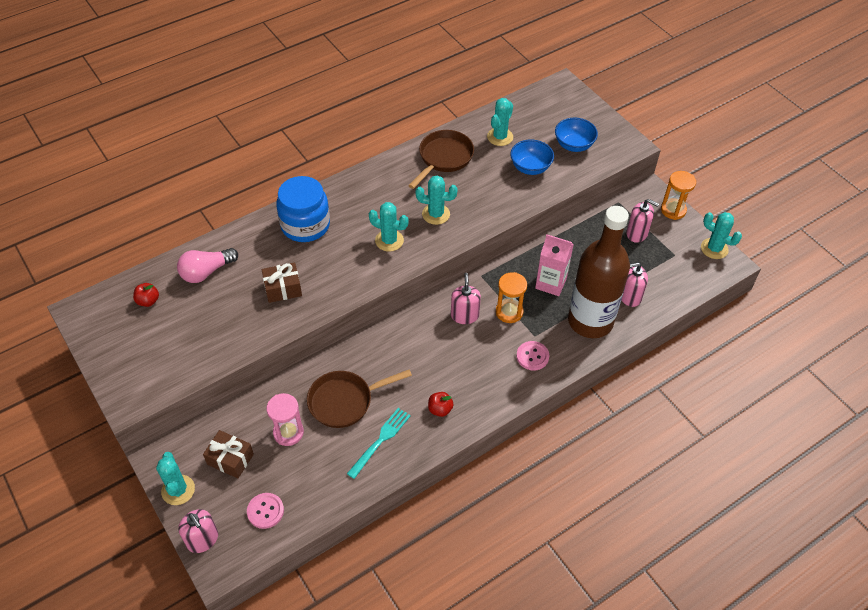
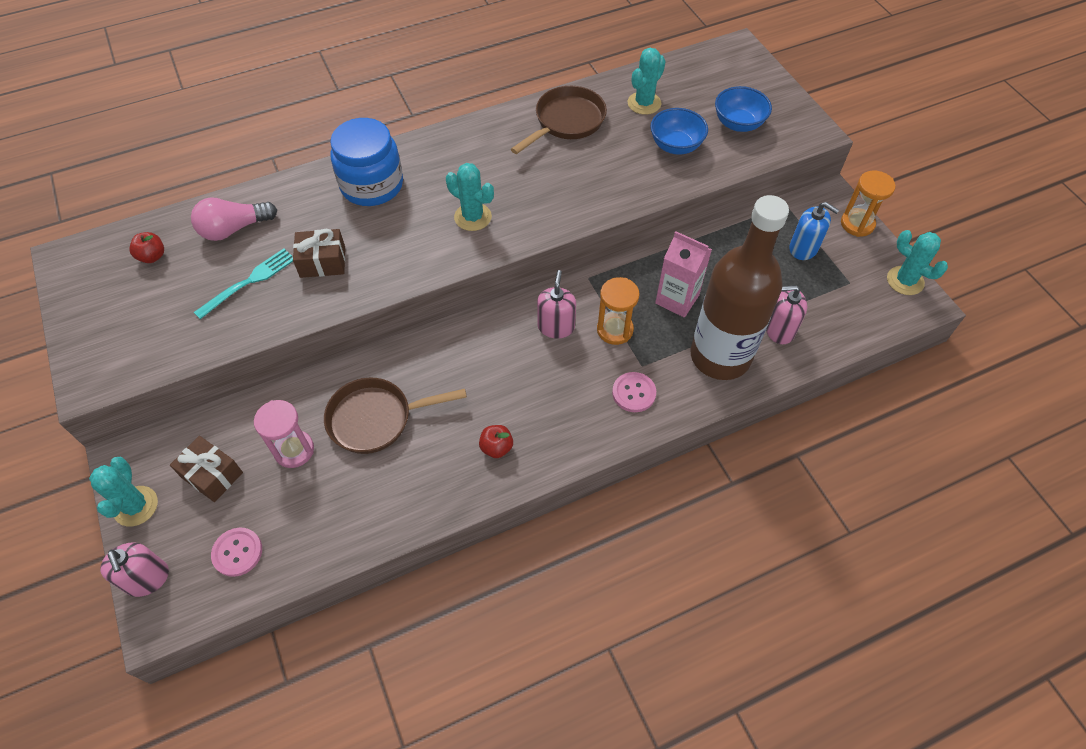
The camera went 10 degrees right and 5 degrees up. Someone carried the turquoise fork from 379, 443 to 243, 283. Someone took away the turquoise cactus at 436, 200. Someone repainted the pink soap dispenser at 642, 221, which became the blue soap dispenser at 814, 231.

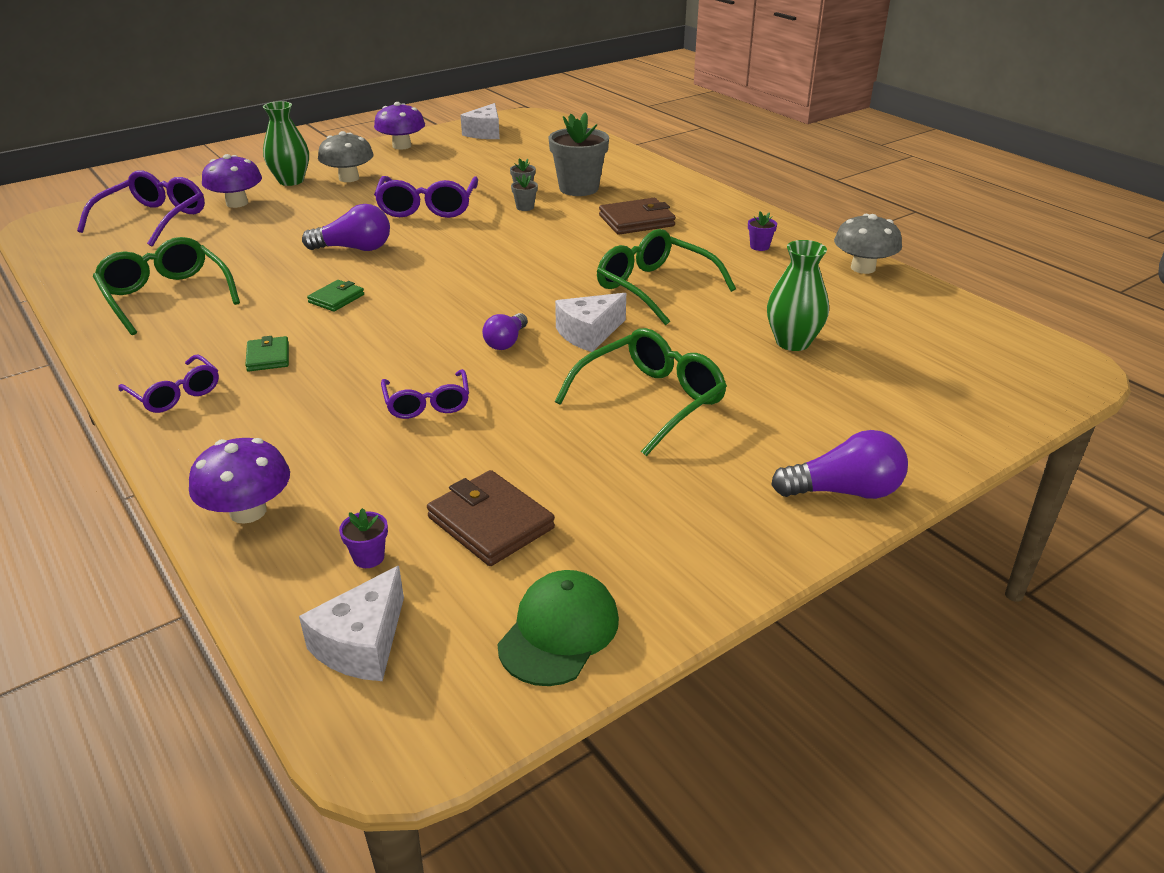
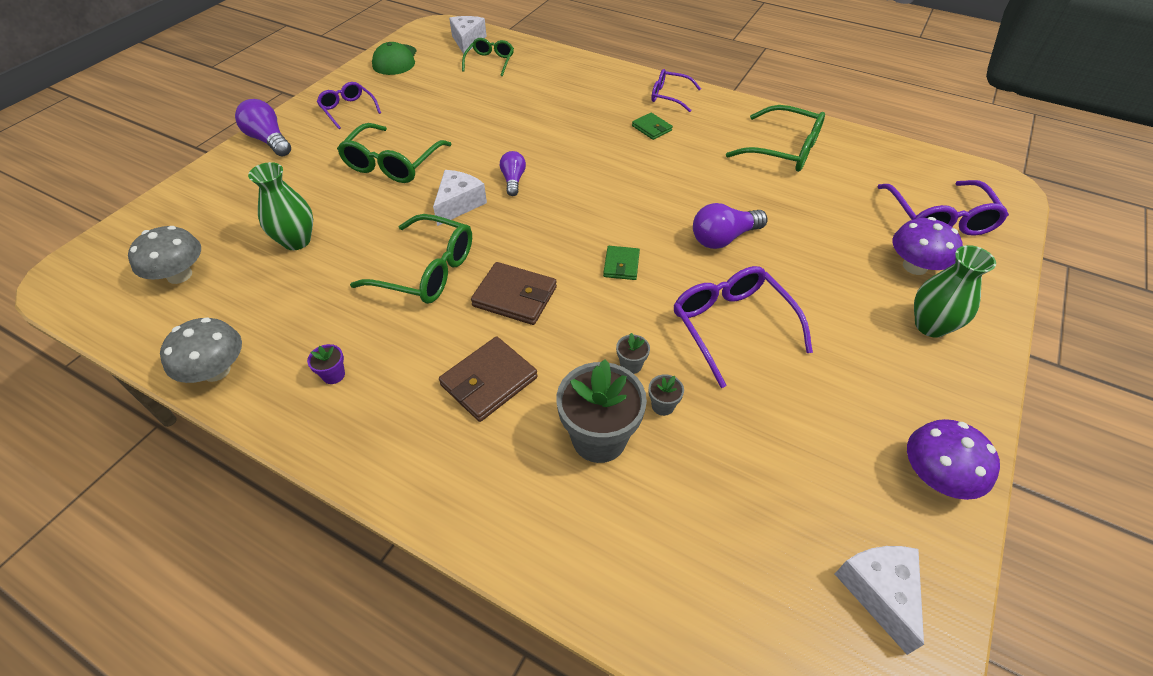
The camera went 155 degrees right and 15 degrees up. Someone took away the purple mushroom at 239, 481. Someone carried the green wallet from 335, 296 to 621, 263. Someone carried the grey mushroom from 346, 156 to 164, 255. Someone swapped the purple flower pot at 363, 538 for the green glasses at 488, 57. Someone carried the purple glasses from 425, 394 to 349, 105. Someone carried the brown wallet from 491, 518 to 514, 293. Someone rotated the purple light bulb at 839, 464 by 75 degrees clockwise.

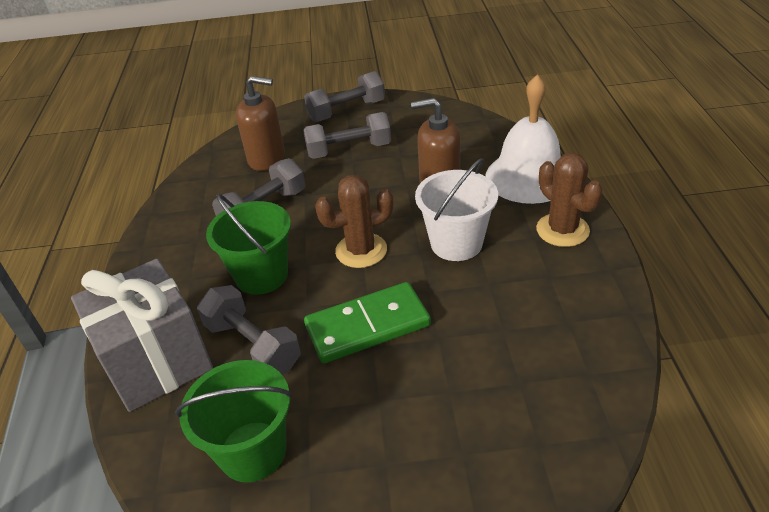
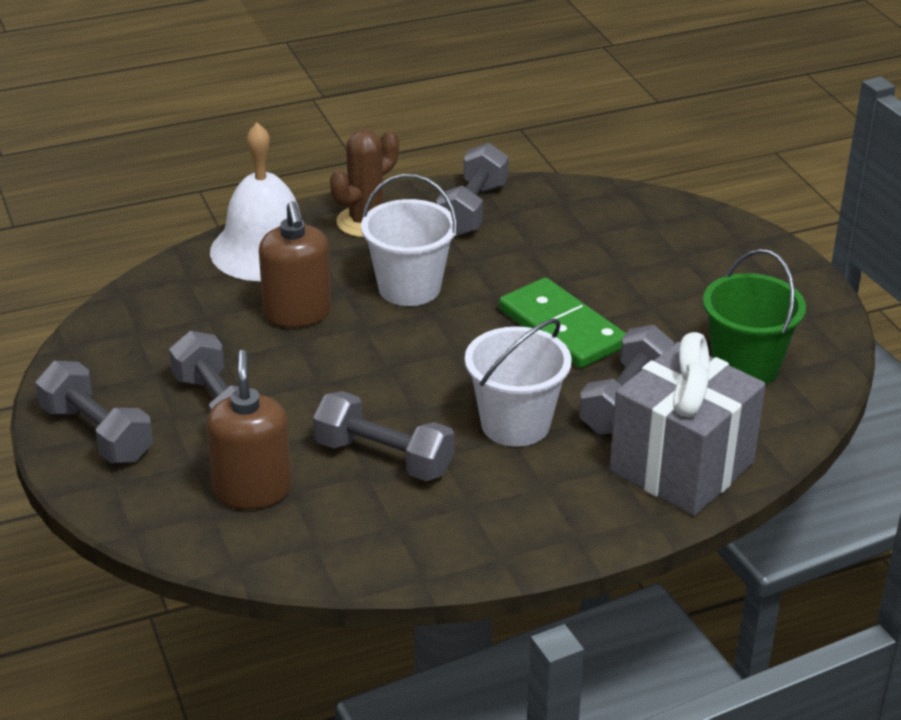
The camera went 110 degrees left and 5 degrees down. Someone repainted the green bucket at 248, 244, which became the white bucket at 518, 383. Someone took away the brown cactus at 354, 221. Someone put down the grey dumbbell at 472, 189.

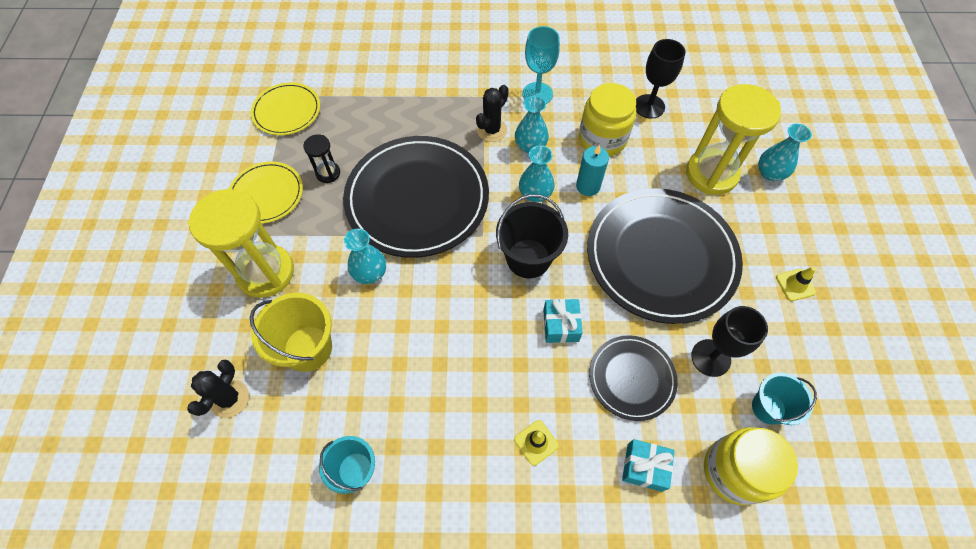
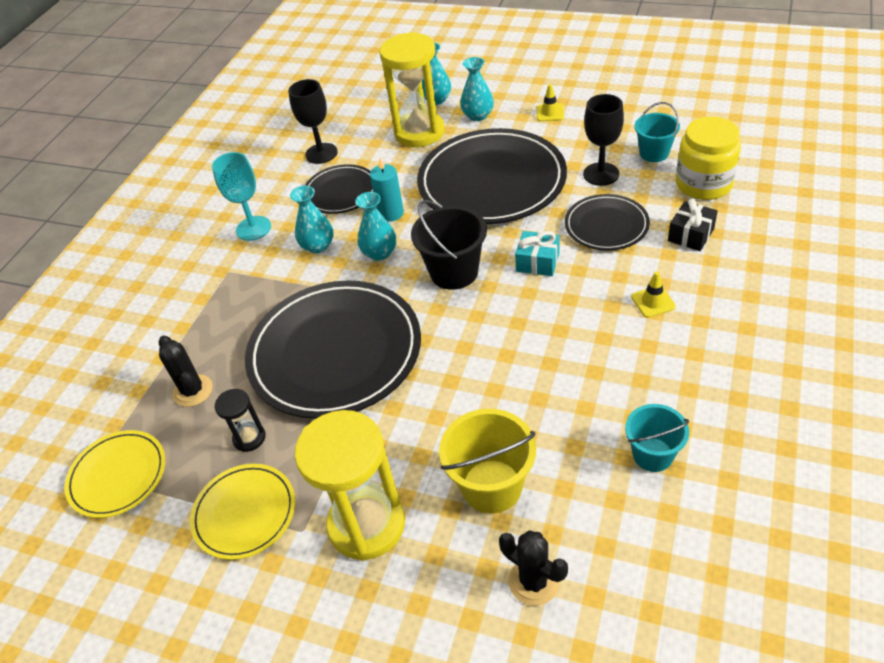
The camera went 65 degrees left and 15 degrees down. Someone carried the turquoise vase from 365, 256 to 477, 89. Someone carried the black cactus from 492, 113 to 186, 371. Someone swapped the yellow jar at 607, 119 for the black plate at 339, 189. Someone repainted the turquoise gift at 648, 465, which became the black gift at 693, 224.

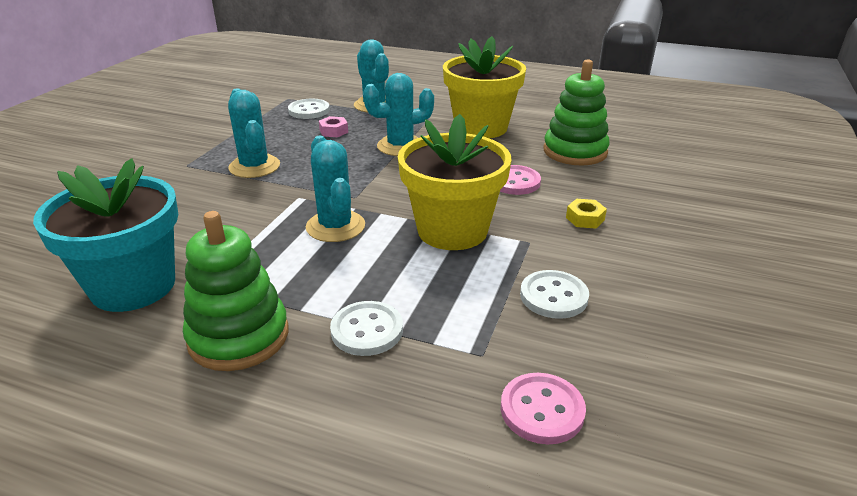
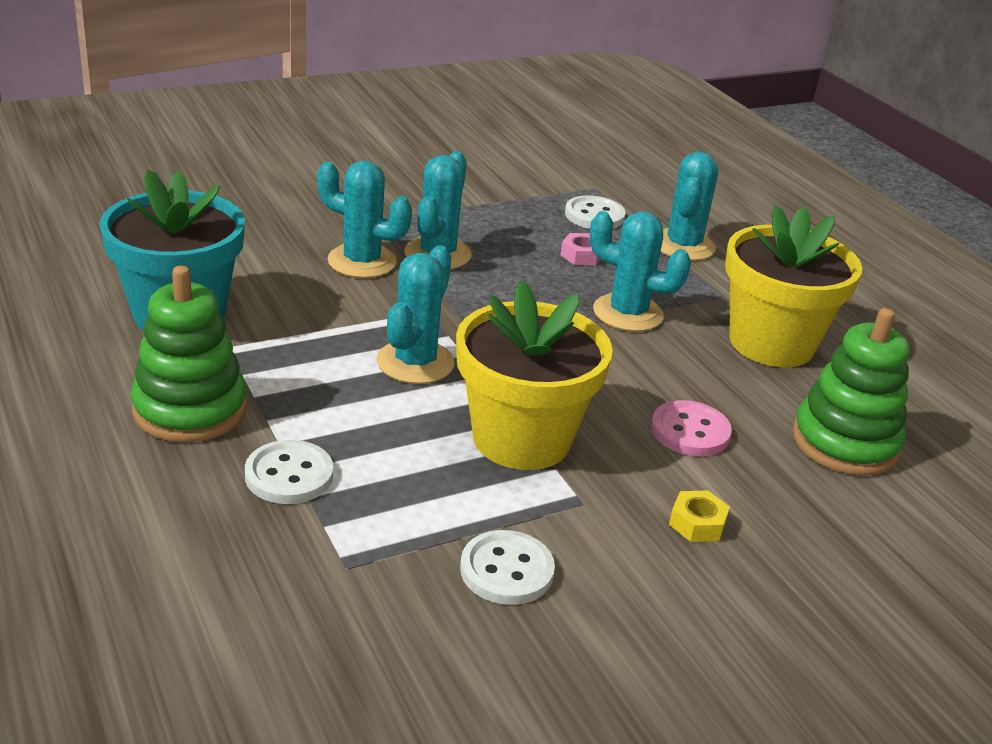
The camera went 40 degrees right and 0 degrees up. Someone took away the pink button at 543, 408. Someone put down the turquoise cactus at 364, 219.

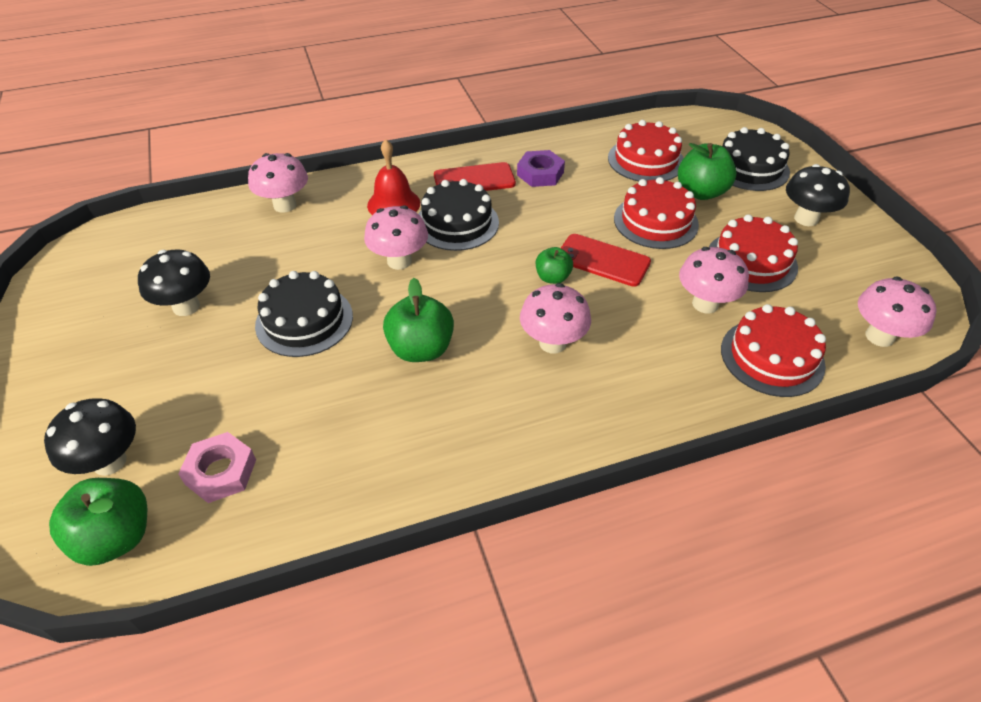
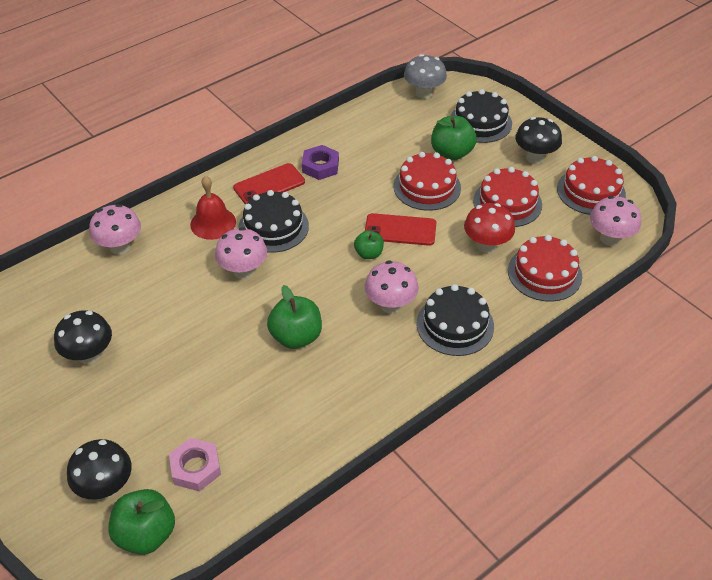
The camera went 20 degrees left and 0 degrees up. Someone carried the black cake from 304, 314 to 455, 320. Someone carried the red cake from 646, 150 to 591, 185. Someone repainted the pink mushroom at 714, 280, which became the red mushroom at 489, 228. Someone put down the grey mushroom at 425, 76.

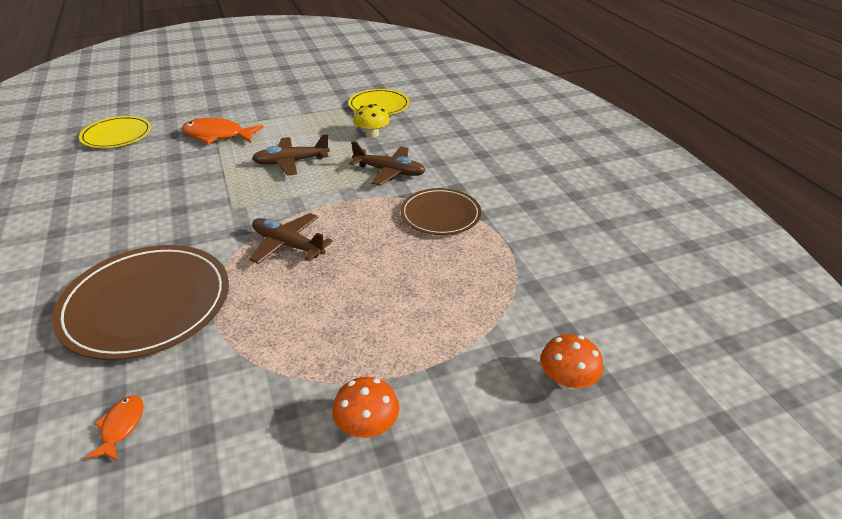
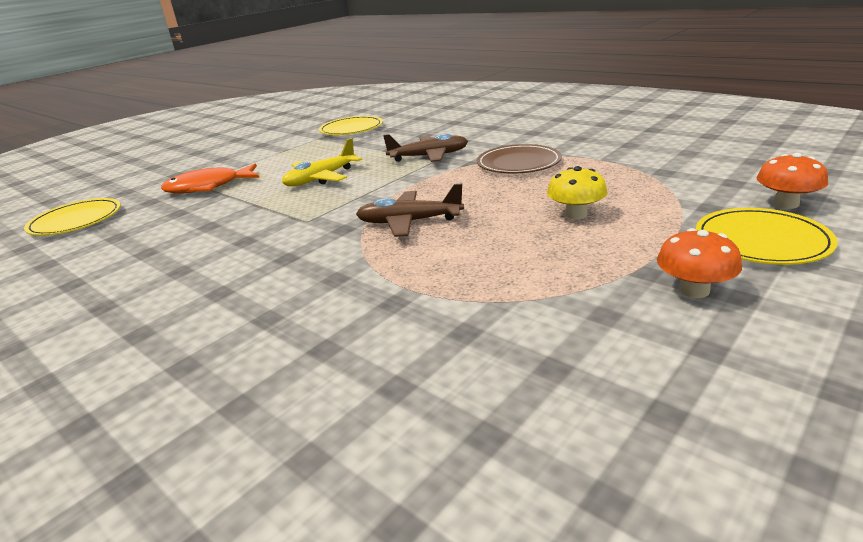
The camera went 25 degrees left and 10 degrees down. Someone took away the brown plate at 140, 302. Someone took away the orange fish at 114, 428. Someone repainted the brown plane at 291, 155, which became the yellow plane at 322, 162. Someone carried the yellow mushroom from 371, 121 to 577, 192. Someone put down the yellow plate at 767, 236.

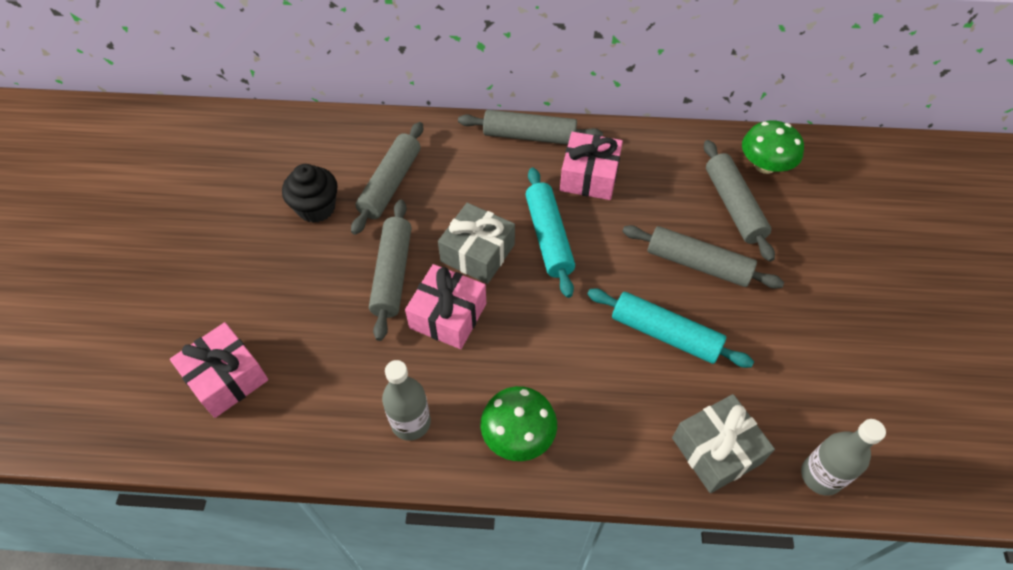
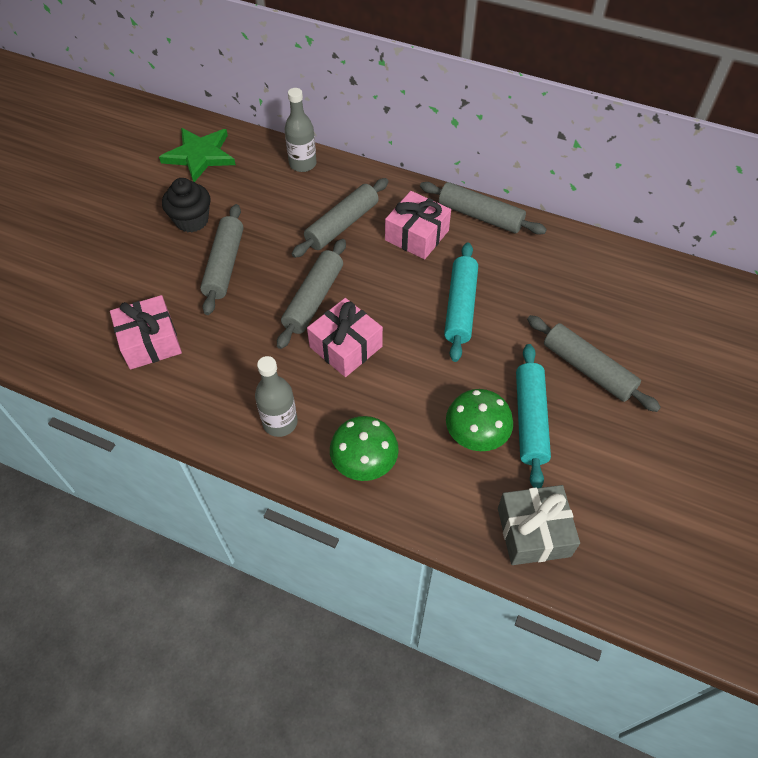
The camera went 20 degrees right and 0 degrees up. Someone carried the black cupcake from 310, 193 to 186, 205. Someone took away the grey gift at 476, 243. Someone carried the pink gift from 591, 166 to 418, 225. Someone rotated the turquoise rolling pin at 670, 328 by 45 degrees clockwise. Someone carried the grey rolling pin from 739, 201 to 222, 259. Someone carried the green mushroom from 773, 147 to 479, 420. Someone carried the grey bottle from 843, 457 to 301, 130. Someone put down the green star at 197, 155.

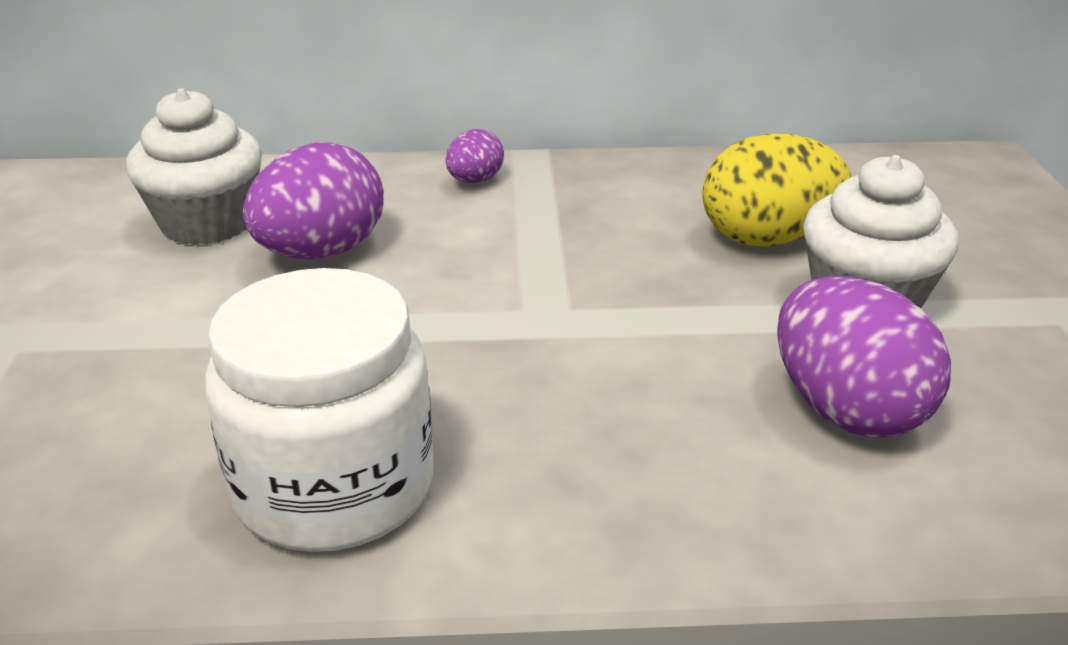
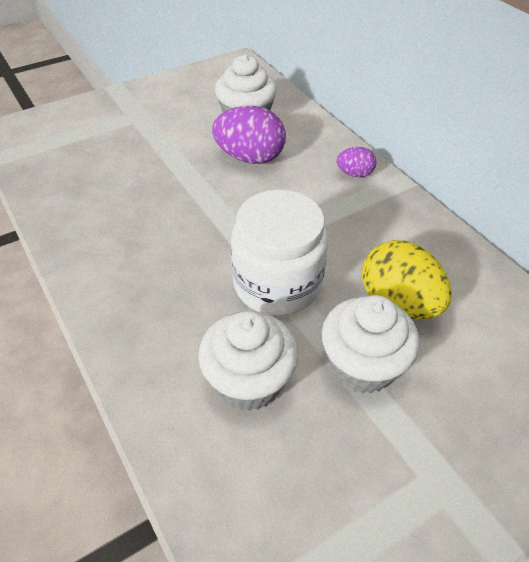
The camera went 60 degrees right and 15 degrees up. Someone carried the white jar from 319, 410 to 279, 253. Someone swapped the purple egg at 864, 357 for the white cupcake at 248, 361.

